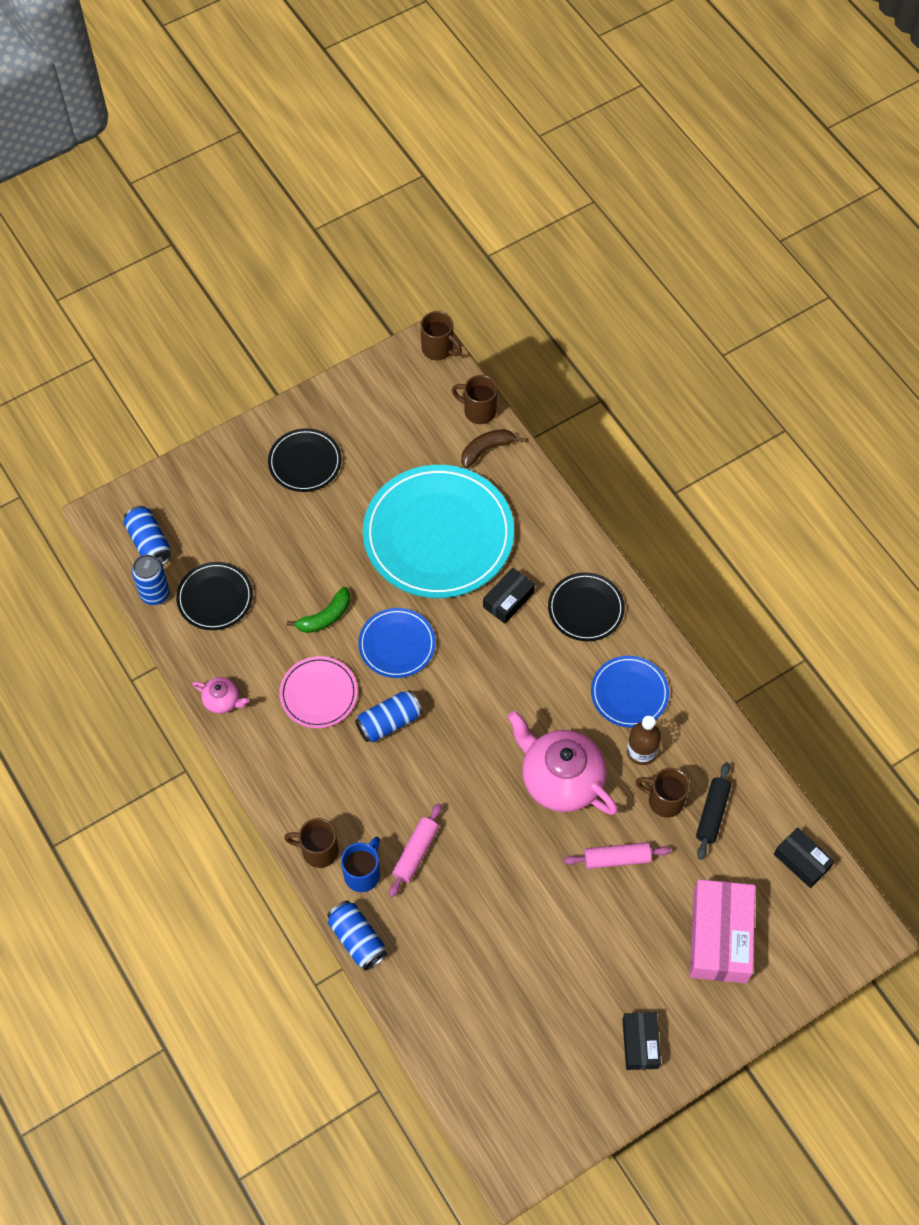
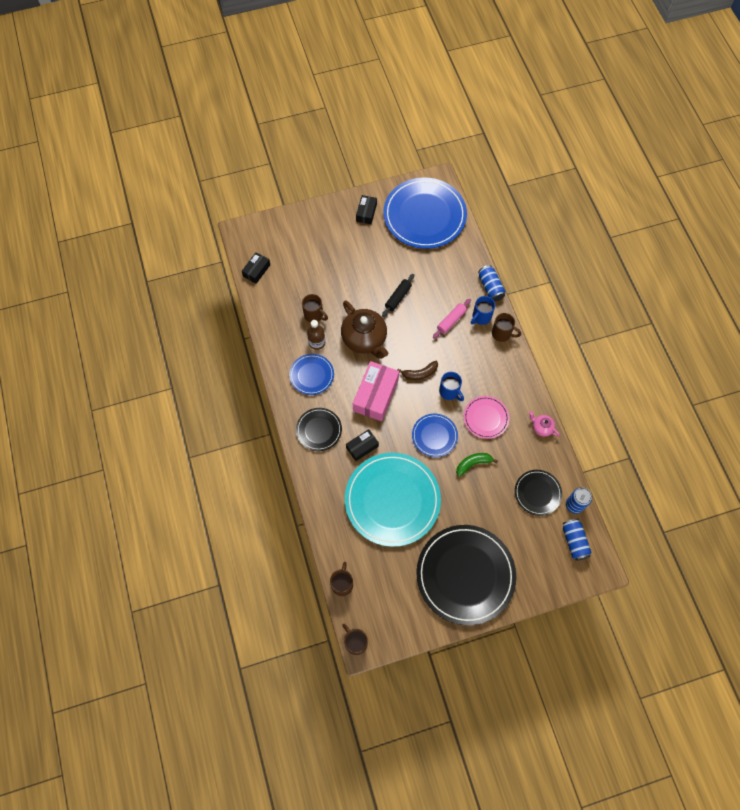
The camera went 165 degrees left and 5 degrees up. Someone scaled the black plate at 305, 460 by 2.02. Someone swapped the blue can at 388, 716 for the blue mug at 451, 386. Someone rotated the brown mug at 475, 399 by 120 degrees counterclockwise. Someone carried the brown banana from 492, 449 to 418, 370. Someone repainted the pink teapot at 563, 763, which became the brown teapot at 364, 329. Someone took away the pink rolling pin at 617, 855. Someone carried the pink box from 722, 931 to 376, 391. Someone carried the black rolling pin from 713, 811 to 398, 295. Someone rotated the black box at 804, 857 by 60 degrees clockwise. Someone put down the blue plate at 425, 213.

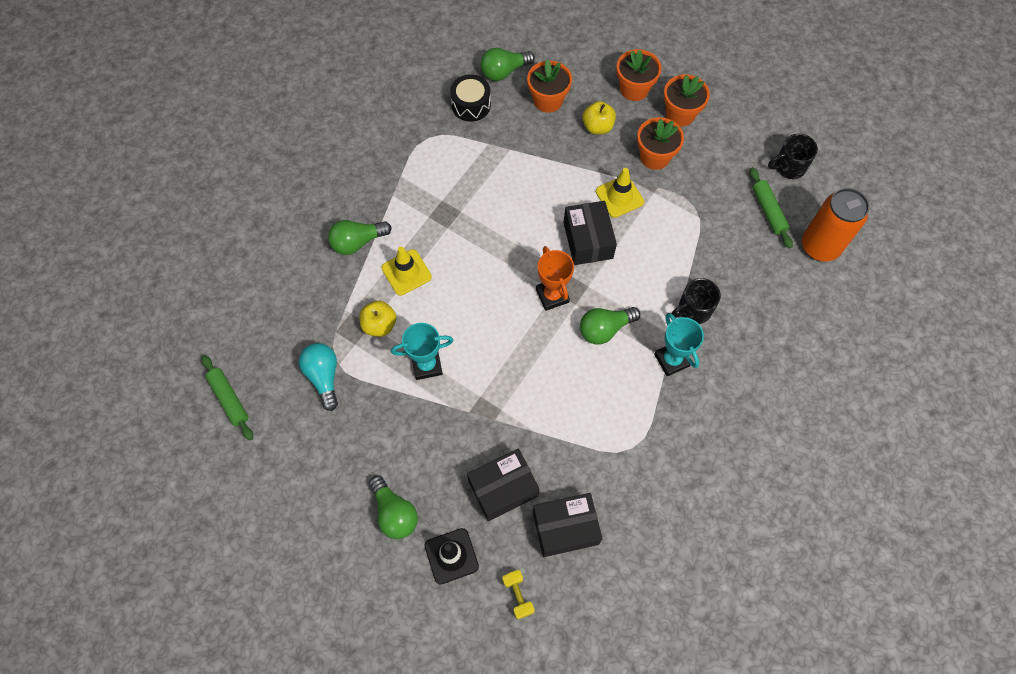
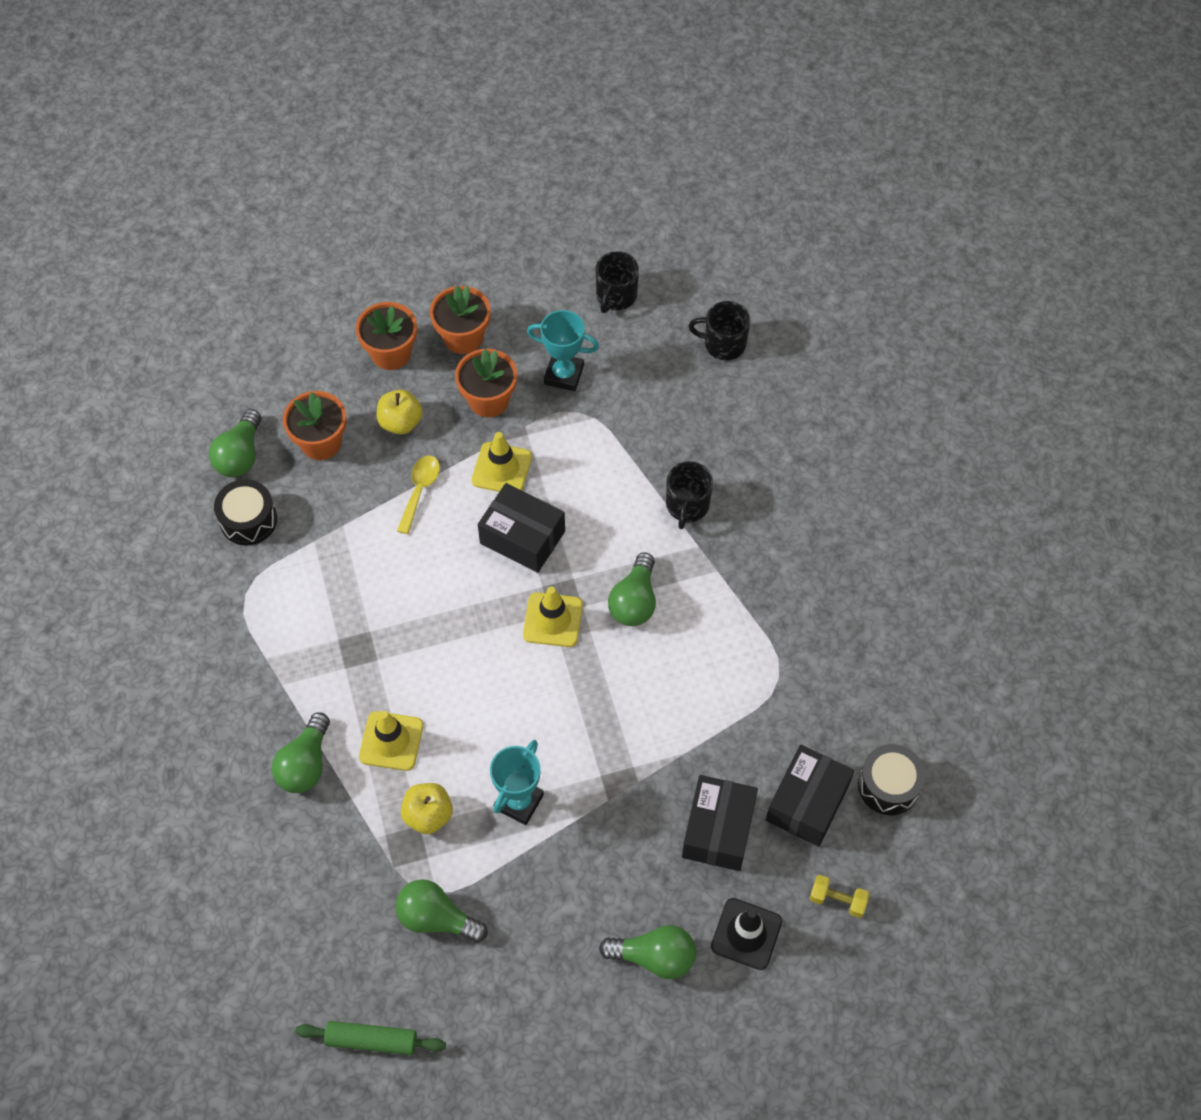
The camera went 50 degrees left and 5 degrees down. Someone repainted the turquoise light bulb at 318, 377, which became the green light bulb at 441, 911. Someone swapped the orange trophy at 555, 278 for the yellow traffic cone at 553, 617. Someone carried the turquoise trophy from 679, 344 to 563, 350. Someone took away the green rolling pin at 771, 208. Someone swapped the orange can at 836, 225 for the black mug at 719, 330. Someone put down the yellow spoon at 418, 494. Someone put down the black drum at 892, 779.

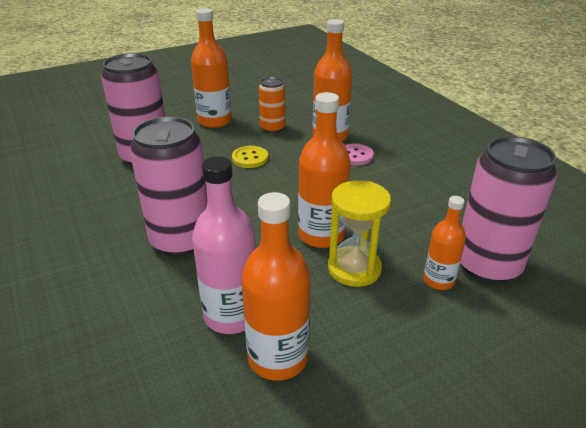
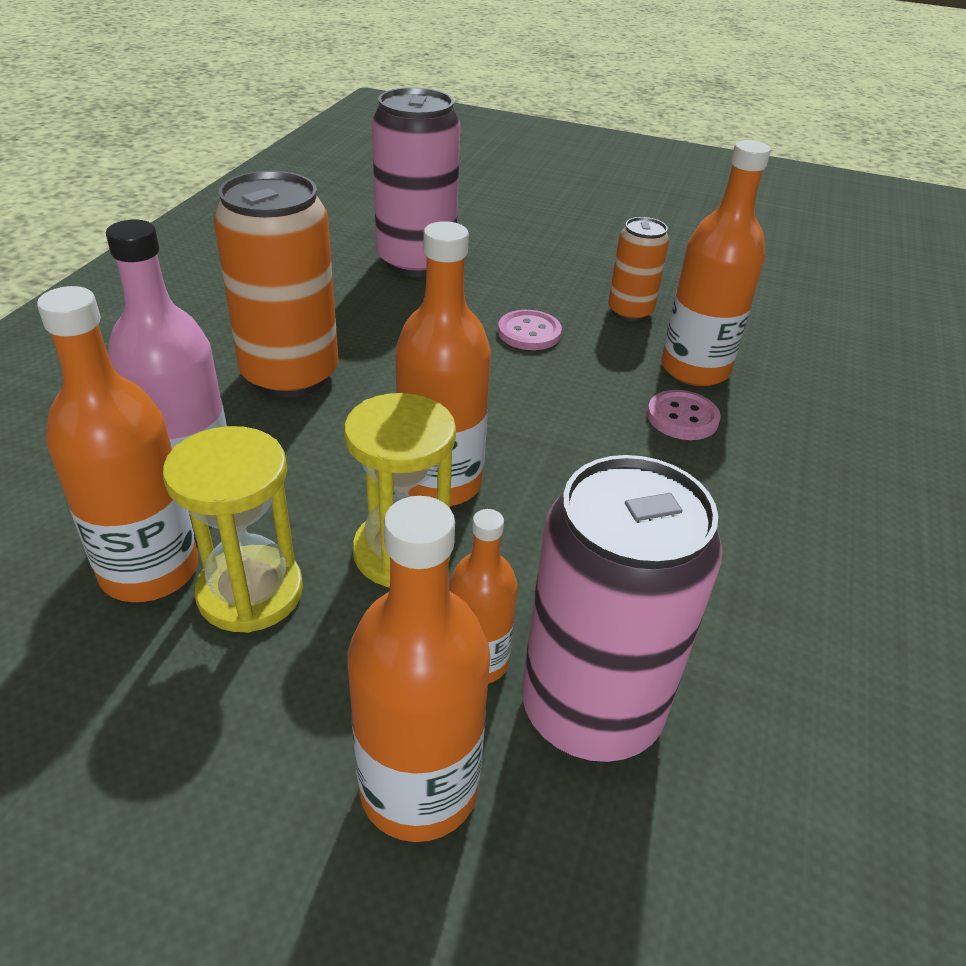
The camera went 45 degrees right and 5 degrees up. Someone repainted the pink can at 168, 186, which became the orange can at 276, 284. Someone carried the orange bottle from 211, 68 to 419, 669. Someone repainted the yellow button at 250, 157, which became the pink button at 530, 330. Someone put down the yellow hourglass at 233, 529.

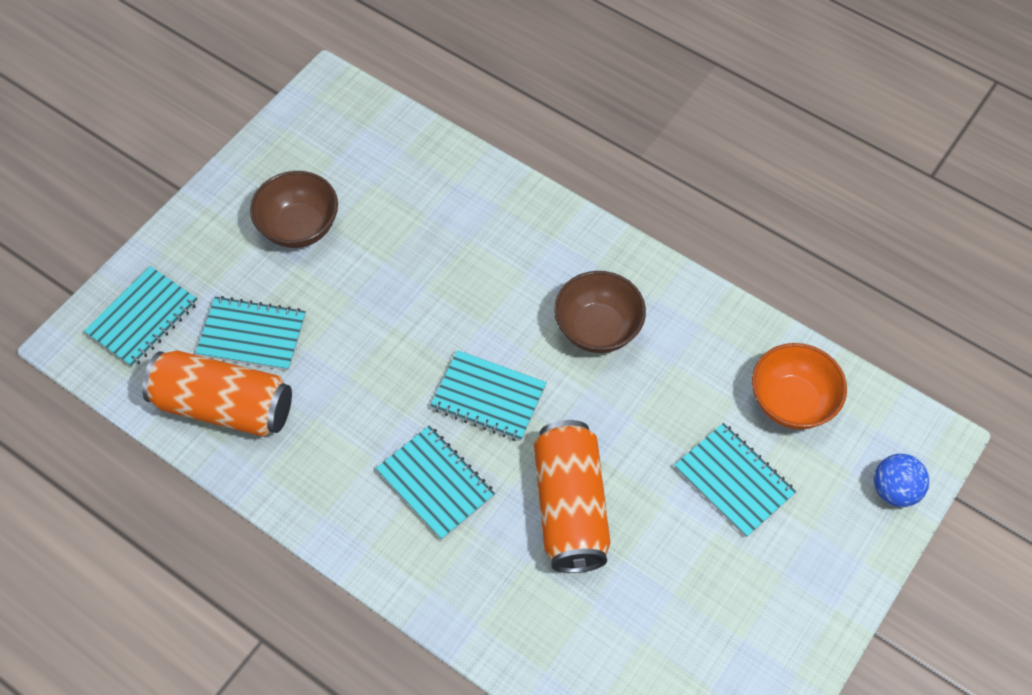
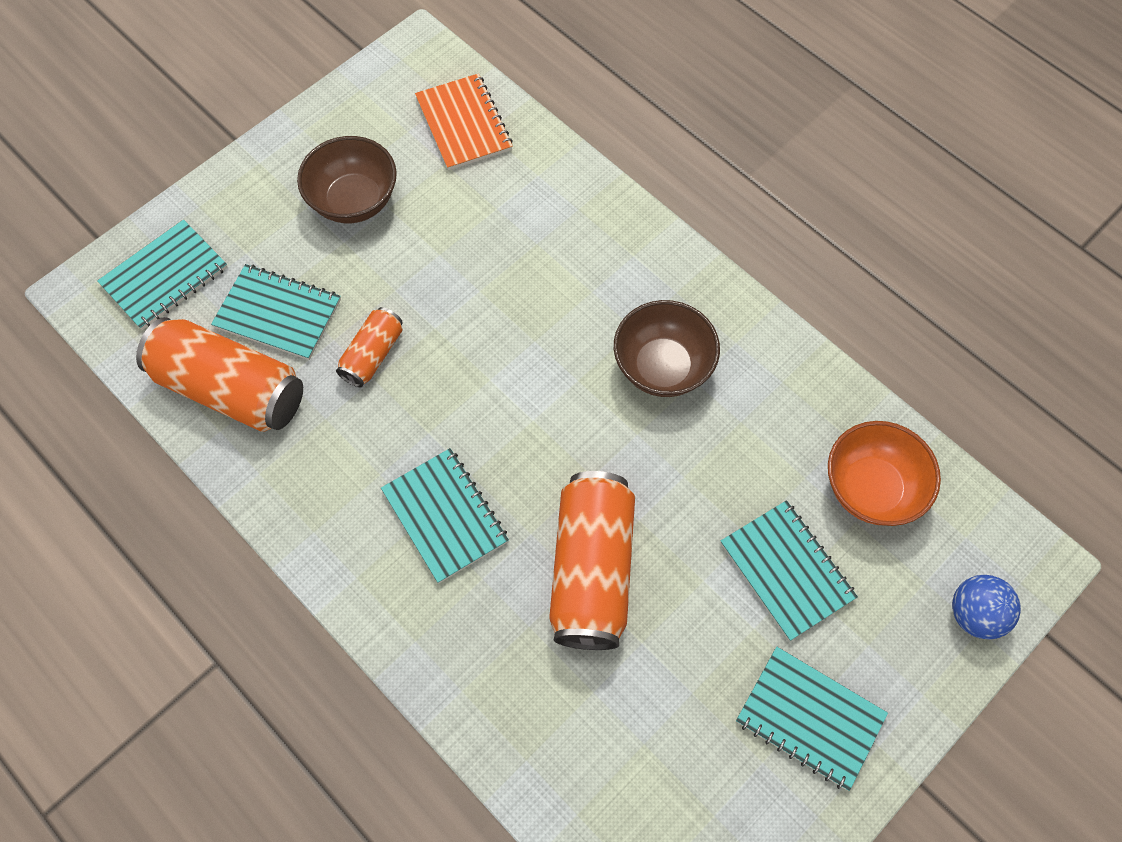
The camera went 10 degrees right and 5 degrees up. Someone carried the turquoise notebook from 488, 396 to 812, 719. Someone put down the orange can at 369, 347. Someone put down the orange notebook at 464, 121.

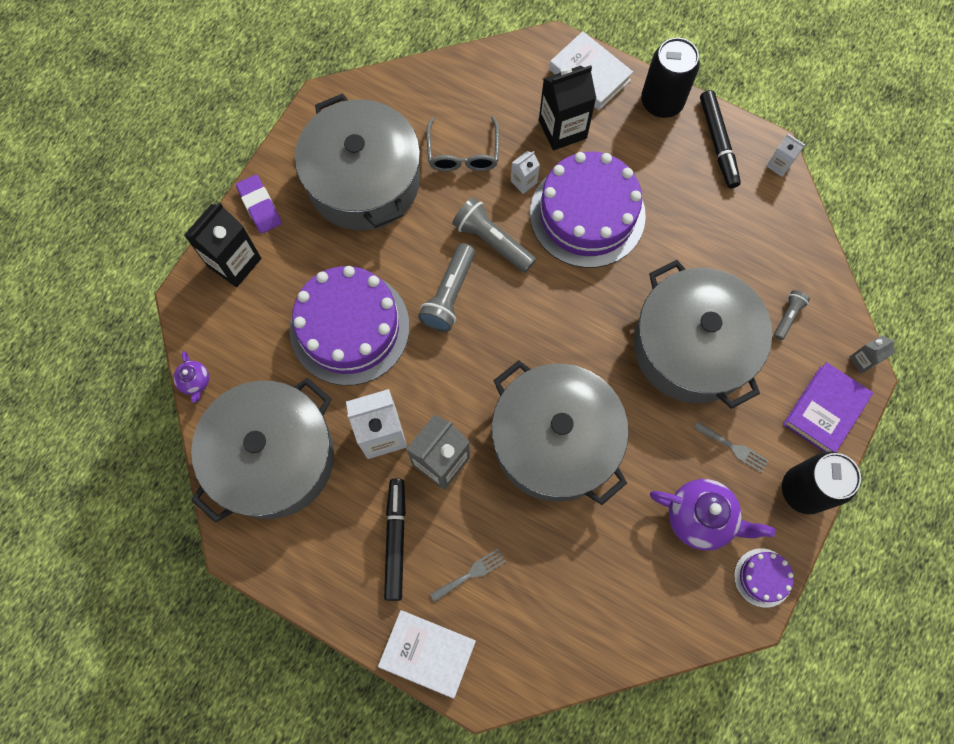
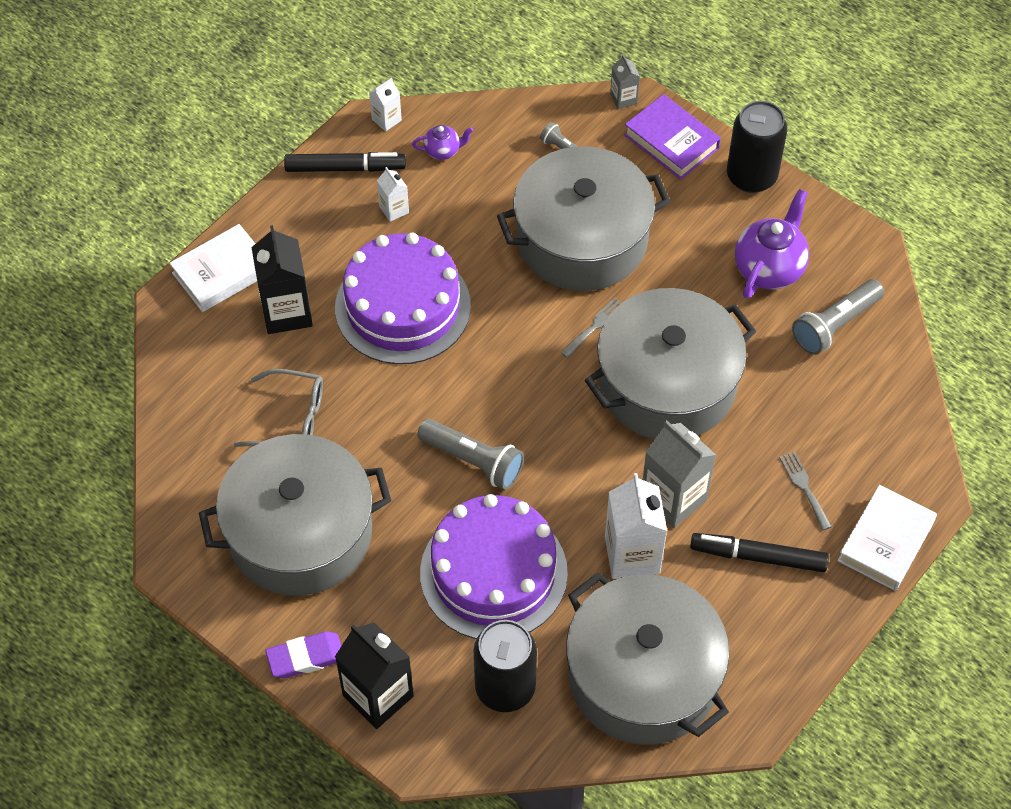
The camera went 80 degrees left and 15 degrees down. Someone carried the purple teapot from 191, 377 to 442, 142. Someone carried the grey flashlight from 494, 235 to 838, 317. Someone carried the white carton from 525, 172 to 393, 194. Someone carried the black can from 670, 78 to 505, 666. Someone carried the grey fork from 731, 447 to 591, 327. Someone took away the purple cake at 764, 578.

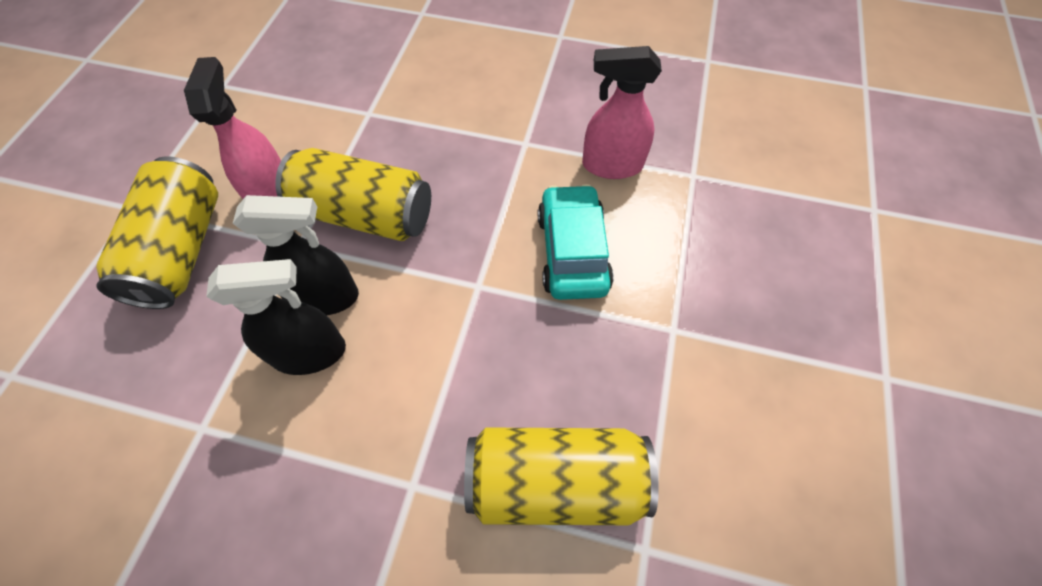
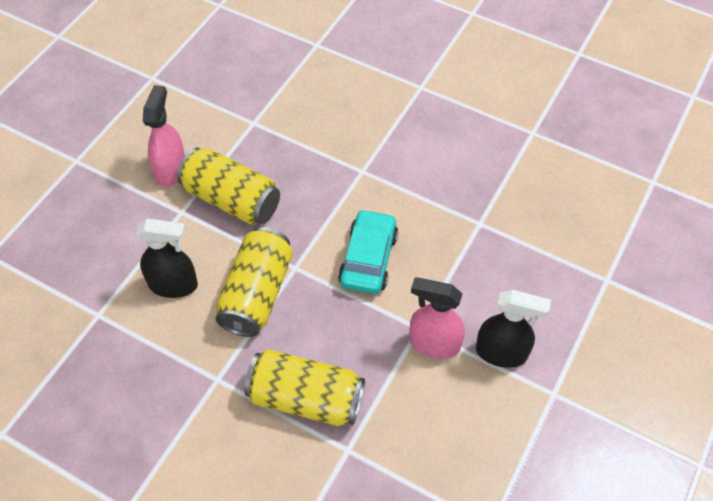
The camera went 15 degrees right and 5 degrees down. Someone carried the yellow can from 157, 233 to 254, 282. Someone carried the black spray bottle from 296, 255 to 513, 329. Someone carried the pink spray bottle from 622, 112 to 437, 318.

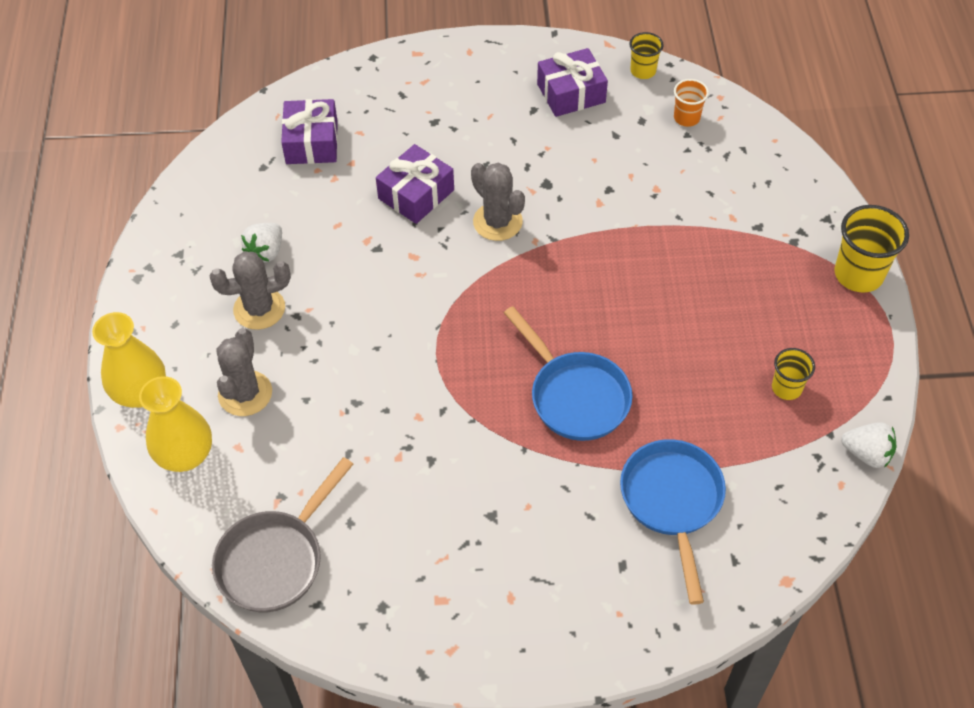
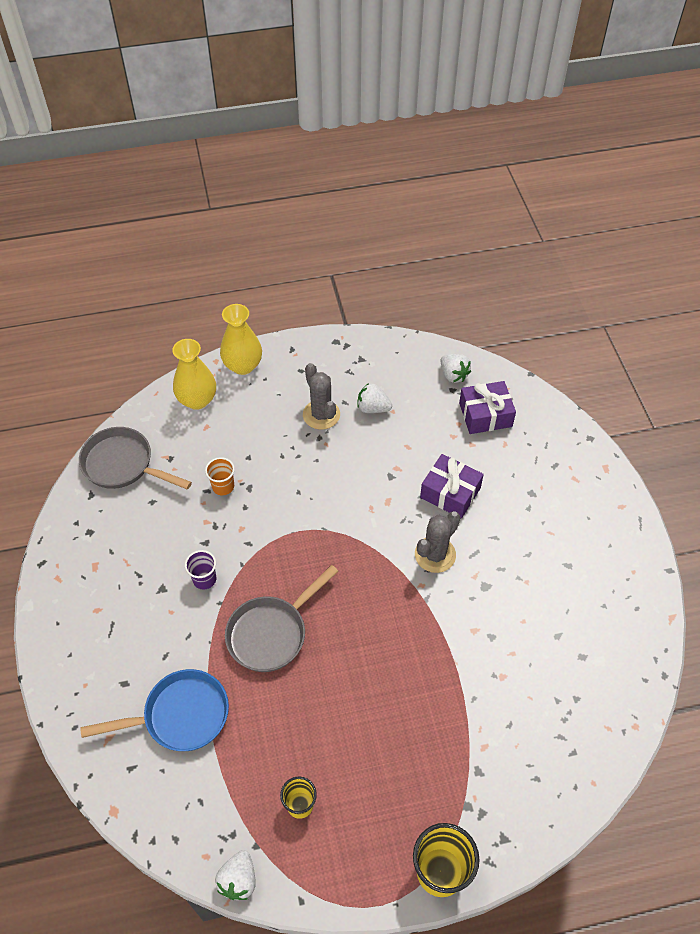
The camera went 80 degrees right and 0 degrees up. Someone took away the grey cactus at 244, 372. Someone repainted the blue pan at 568, 373, which became the grey pan at 281, 618. Someone took away the purple gift at 572, 82. Someone took away the yellow cup at 646, 55. Someone carried the orange cup from 691, 103 to 220, 476. Someone put down the purple cup at 200, 569. Someone put down the white strawberry at 455, 368.

